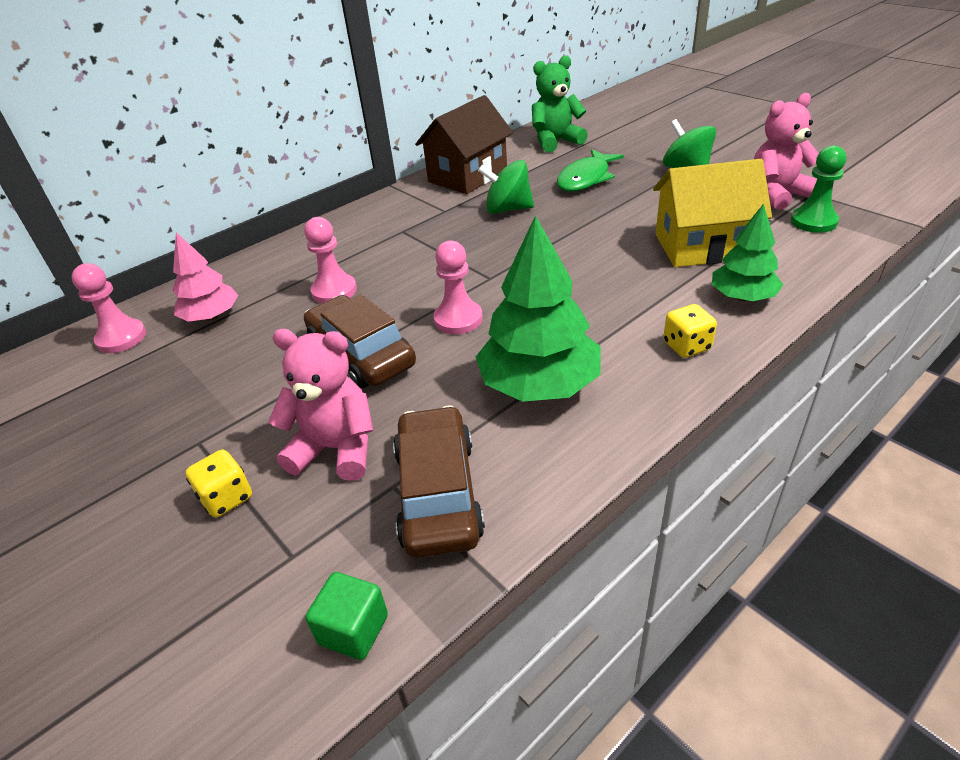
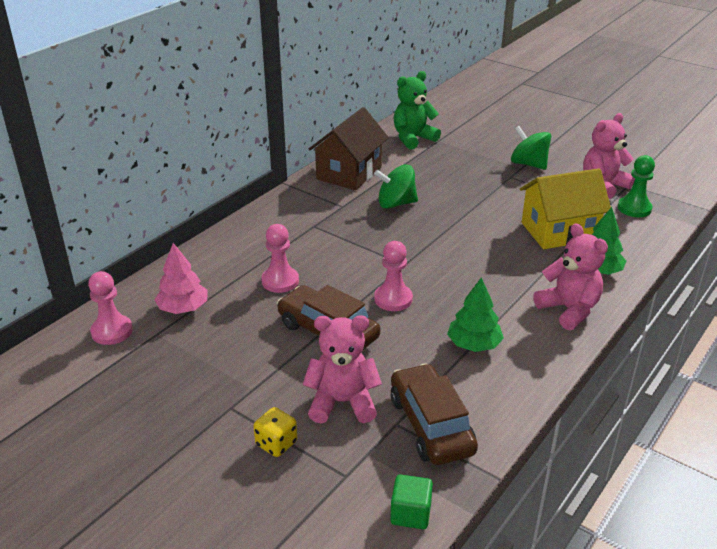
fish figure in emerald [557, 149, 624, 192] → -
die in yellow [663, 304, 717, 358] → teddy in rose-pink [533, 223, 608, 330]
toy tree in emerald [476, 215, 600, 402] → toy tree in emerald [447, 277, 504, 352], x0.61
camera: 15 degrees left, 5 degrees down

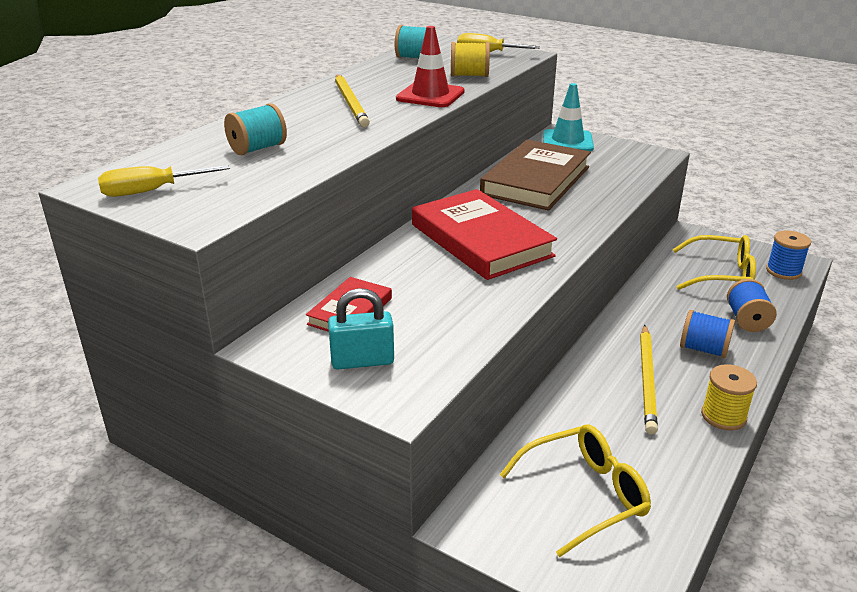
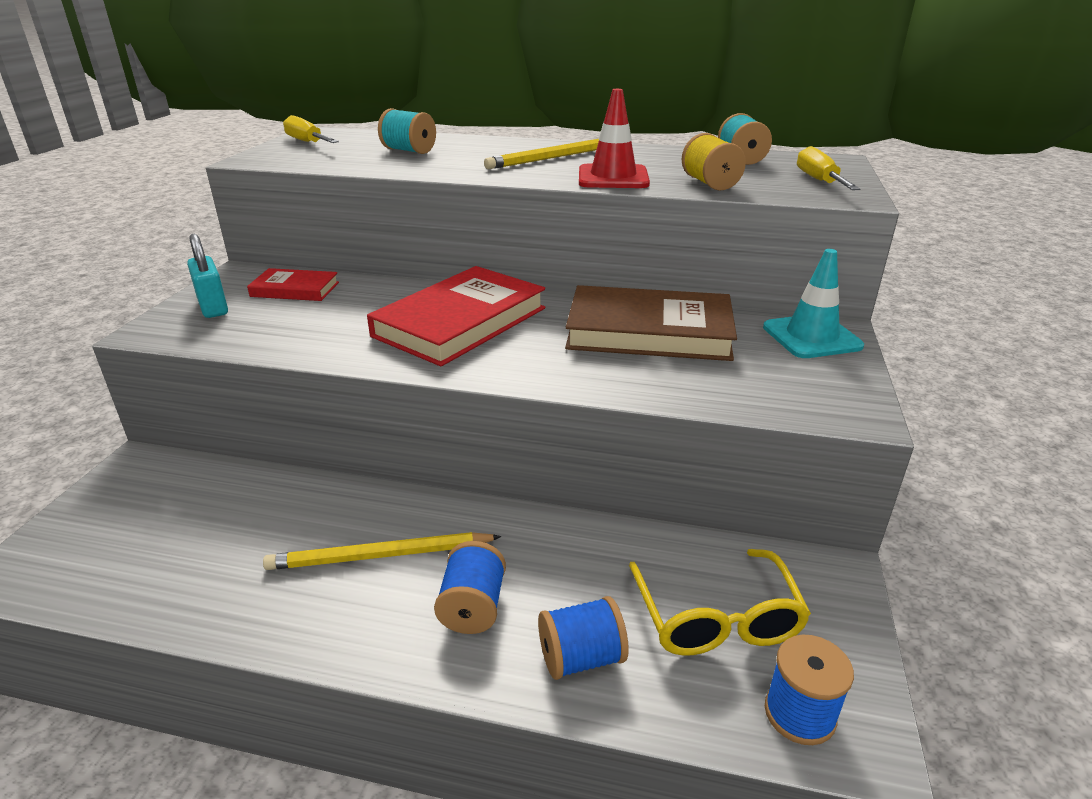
eyeglasses in yellow [500, 424, 651, 557] → -
bobbin in yellow [701, 364, 757, 431] → -
camera: 70 degrees right, 0 degrees up

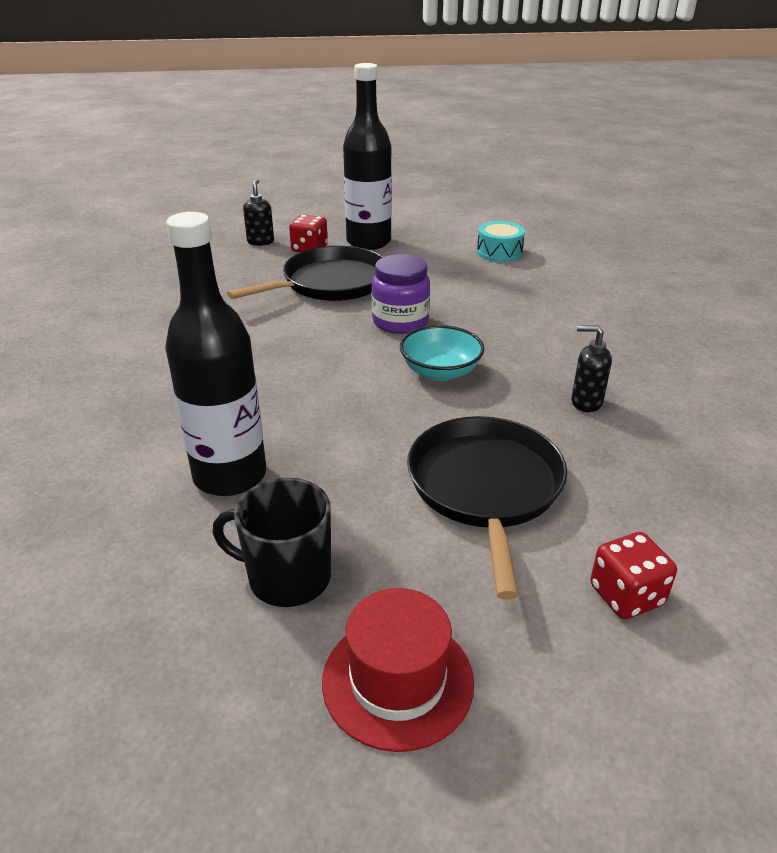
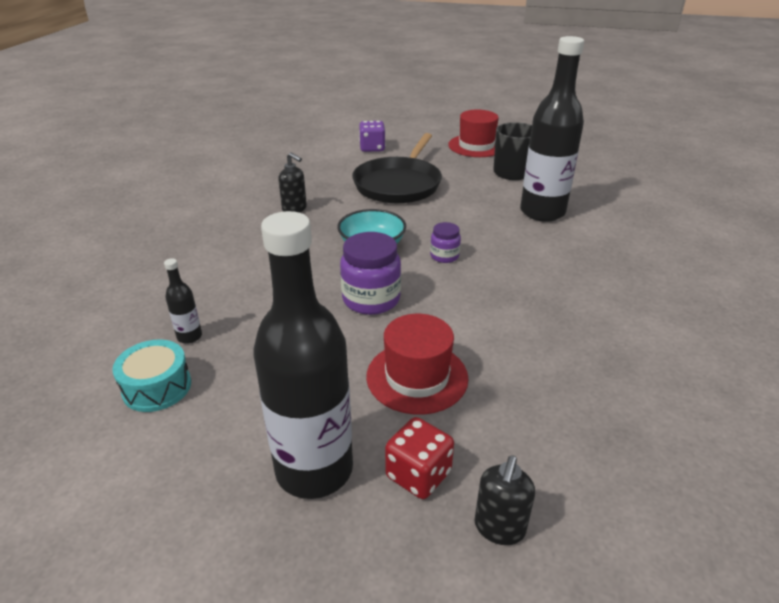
- → drink bottle in ebony [164, 258, 202, 344]
- → jam jar in royal purple [430, 222, 461, 263]
pan in ebony [227, 246, 383, 301] → tall hat in crimson [366, 314, 469, 415]
die in crimson [590, 532, 677, 619] → die in royal purple [359, 121, 386, 152]
camera: 160 degrees left, 0 degrees up

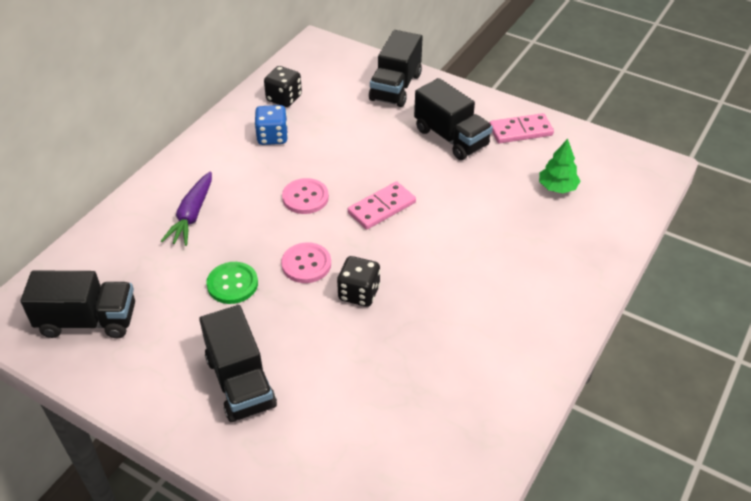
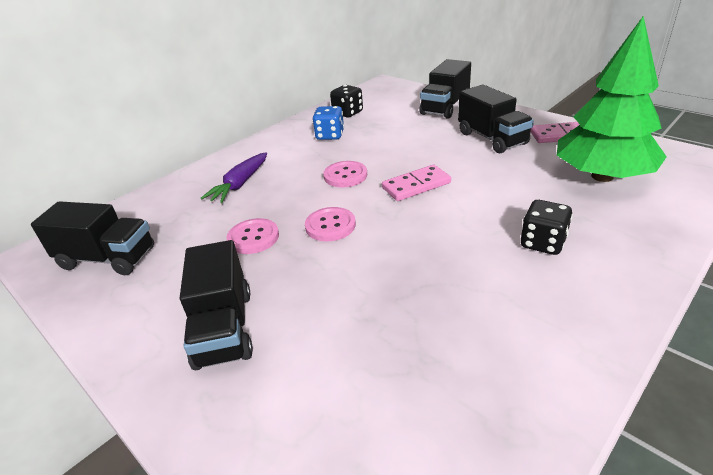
die in ebony [337, 256, 380, 307] → die in ebony [521, 200, 573, 255], move
shirt button in emerald [206, 262, 258, 304] → shirt button in rose-pink [226, 218, 279, 254]
toy tree in emerald [539, 139, 580, 193] → toy tree in emerald [557, 16, 667, 182], x2.29
camera: 15 degrees right, 10 degrees down

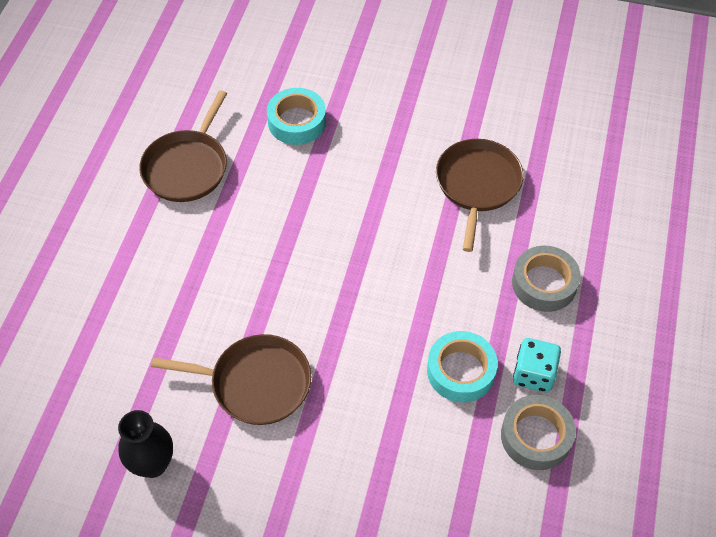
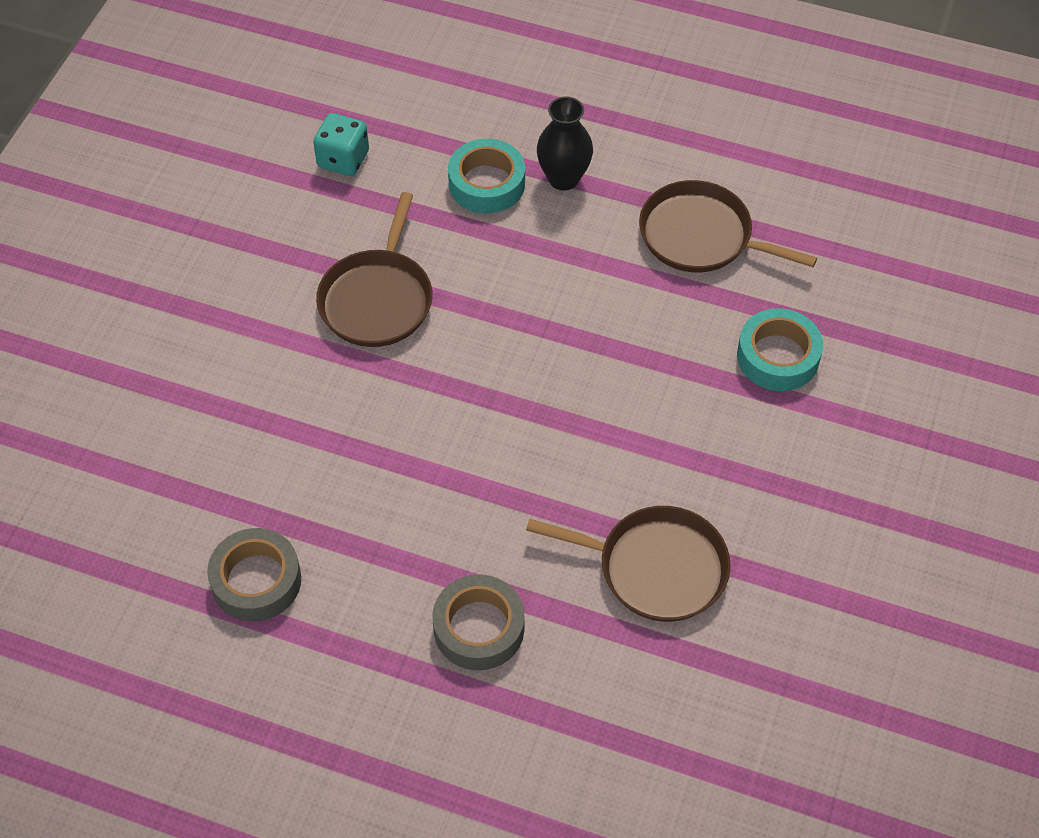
flower vase in ebony [118, 410, 173, 478] → flower vase in ebony [537, 97, 593, 190], move
tape in turquoise [427, 331, 498, 402] → tape in turquoise [448, 139, 525, 213], move
die in turquoise [513, 338, 561, 392] → die in turquoise [313, 113, 369, 176], move
camera: 95 degrees right, 0 degrees up

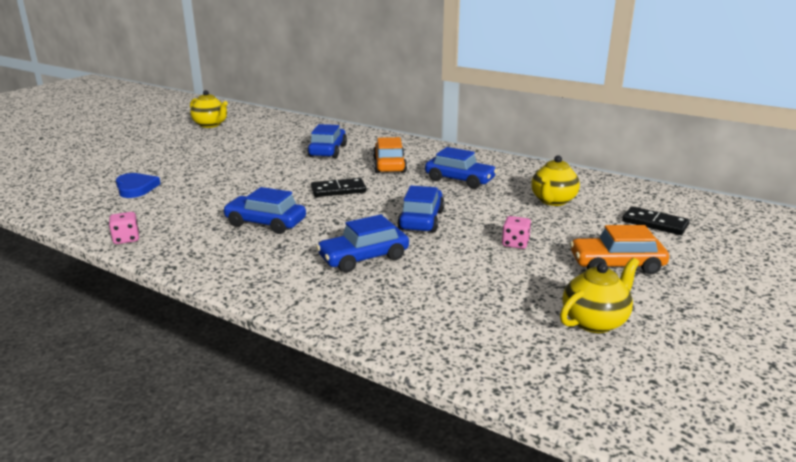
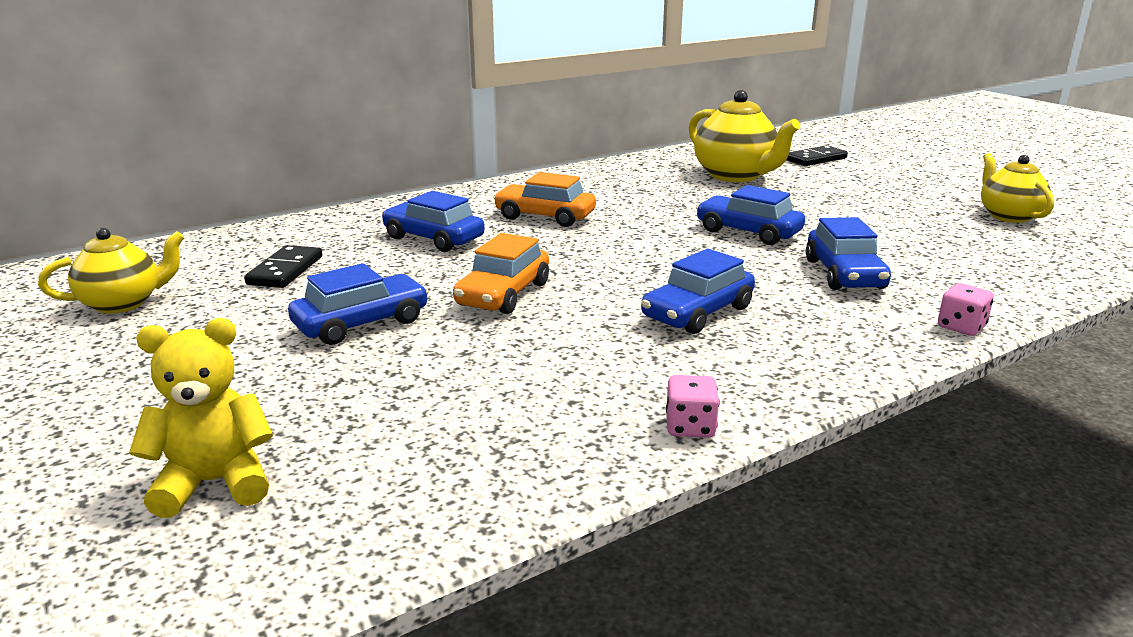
love heart in cobalt [116, 173, 161, 198] → -
- → teddy in yellow [129, 318, 273, 518]
domino piece in ebony [311, 178, 366, 197] → domino piece in ebony [244, 245, 322, 288], move
toy car in cobalt [425, 147, 497, 189] → toy car in cobalt [288, 263, 429, 345], move
die in rose-pink [502, 216, 531, 249] → die in rose-pink [938, 283, 994, 336], move
toy car in bright orange [570, 225, 669, 274] → toy car in bright orange [453, 233, 549, 314], move
tea pot in yellow [531, 155, 580, 206] → tea pot in yellow [689, 90, 800, 182], x1.53
camera: 65 degrees left, 0 degrees up

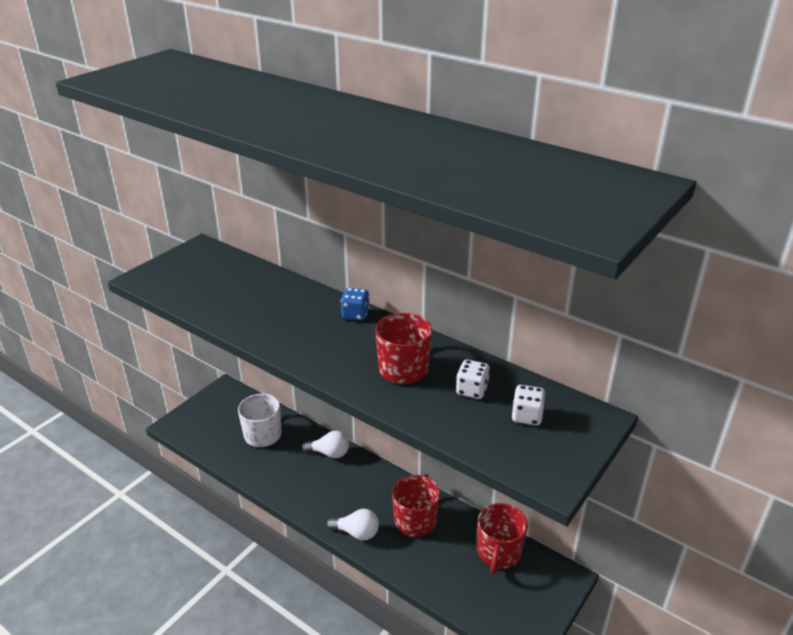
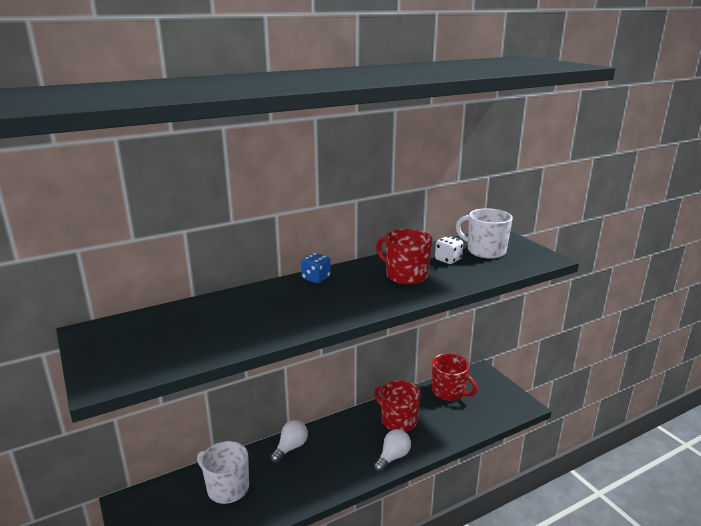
die in snow-white [512, 385, 546, 425] → mug in snow-white [456, 208, 513, 259]
camera: 65 degrees left, 10 degrees down

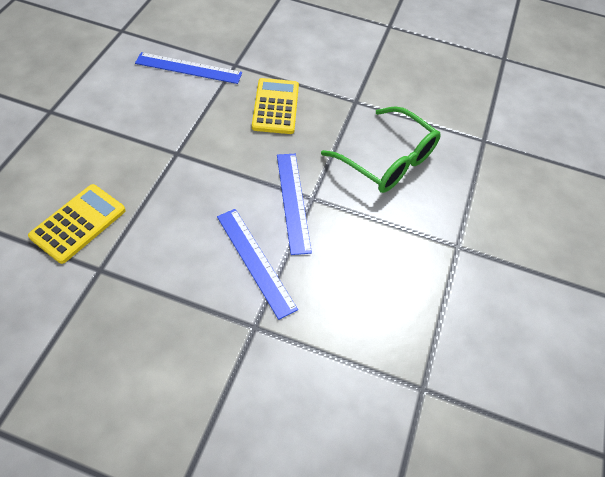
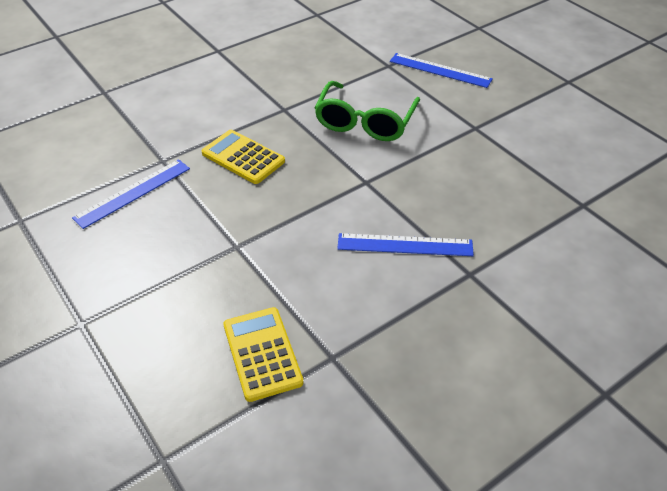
ruler in cobalt [277, 154, 312, 255] → ruler in cobalt [390, 53, 493, 88], move
eyeglasses in emerald [321, 106, 441, 193] → eyeglasses in emerald [315, 81, 420, 141], 120 degrees clockwise
camera: 50 degrees left, 10 degrees down

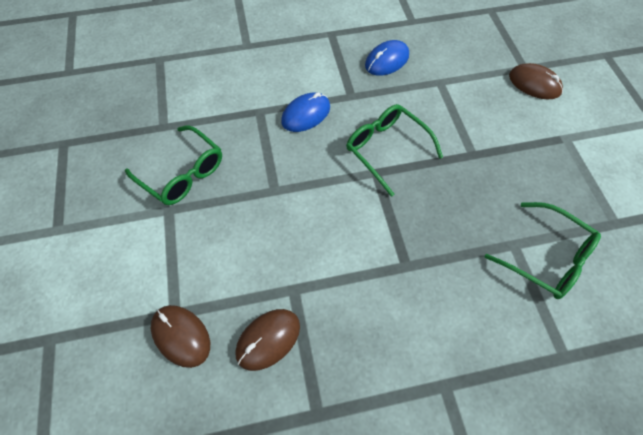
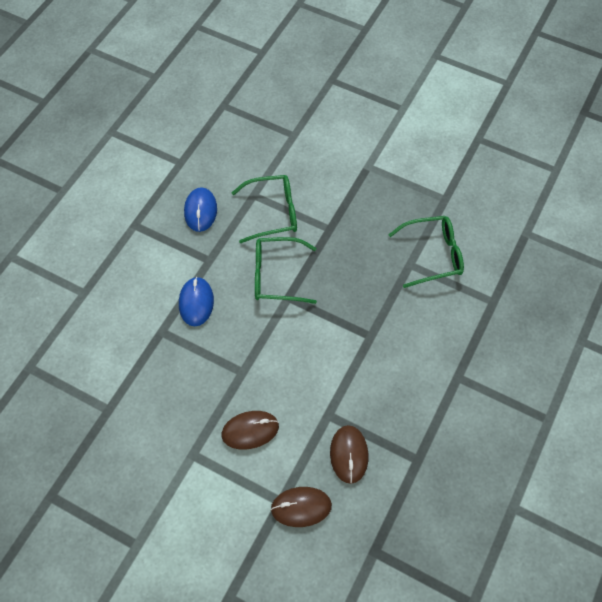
eyeglasses in emerald [125, 125, 222, 205] → eyeglasses in emerald [231, 175, 297, 243], move
mouse in brown [509, 63, 563, 99] → mouse in brown [222, 411, 279, 449], move
camera: 50 degrees left, 0 degrees up

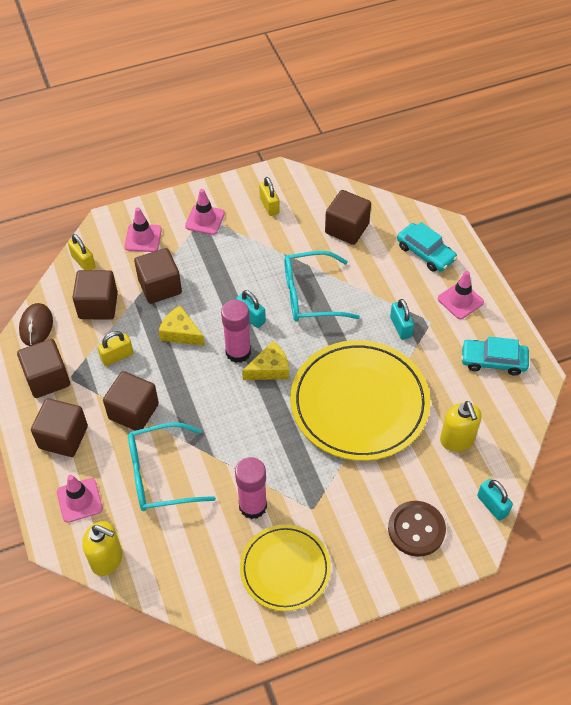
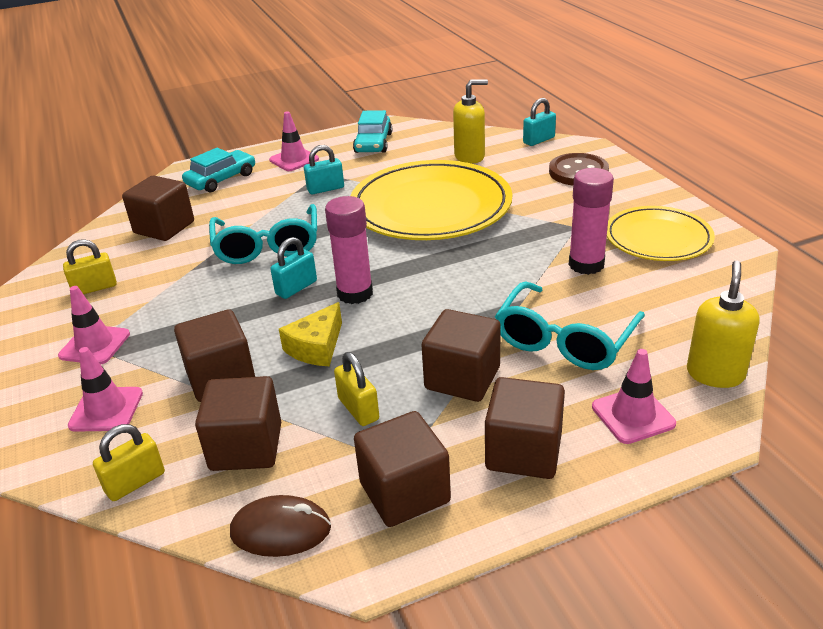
cheese in yellow [242, 341, 289, 380] → -
eyeglasses in turquoise [128, 422, 216, 511] → eyeglasses in turquoise [495, 281, 645, 370], 45 degrees clockwise
camera: 90 degrees left, 20 degrees down

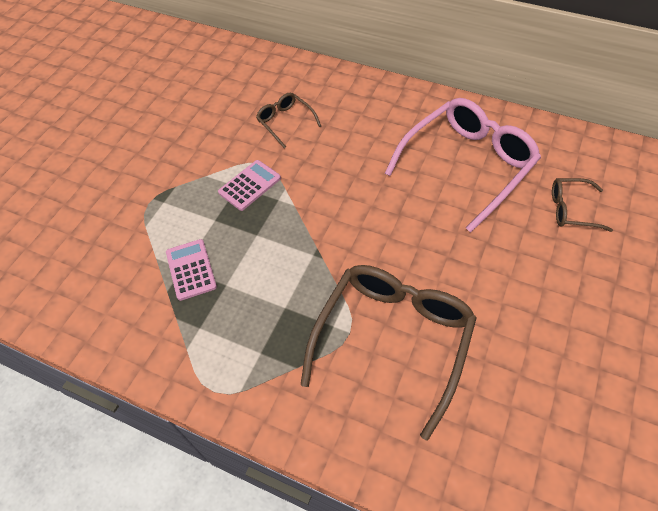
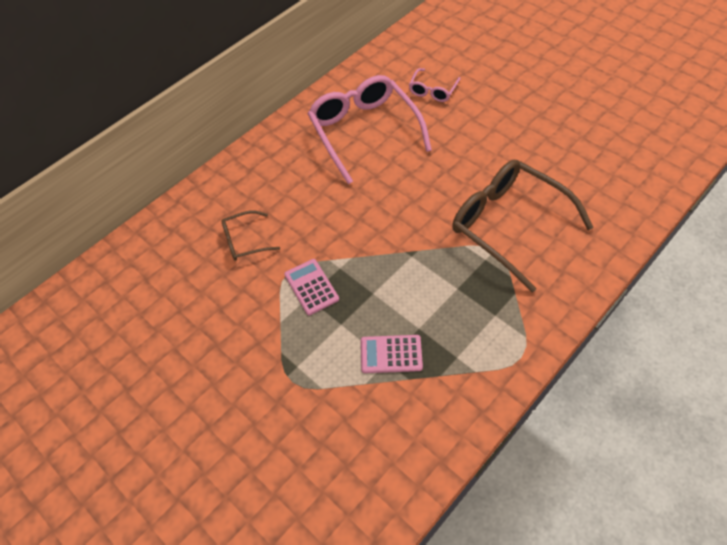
eyeglasses in brown [552, 178, 613, 232] → eyeglasses in rose-pink [409, 68, 461, 102]
camera: 70 degrees left, 0 degrees up

